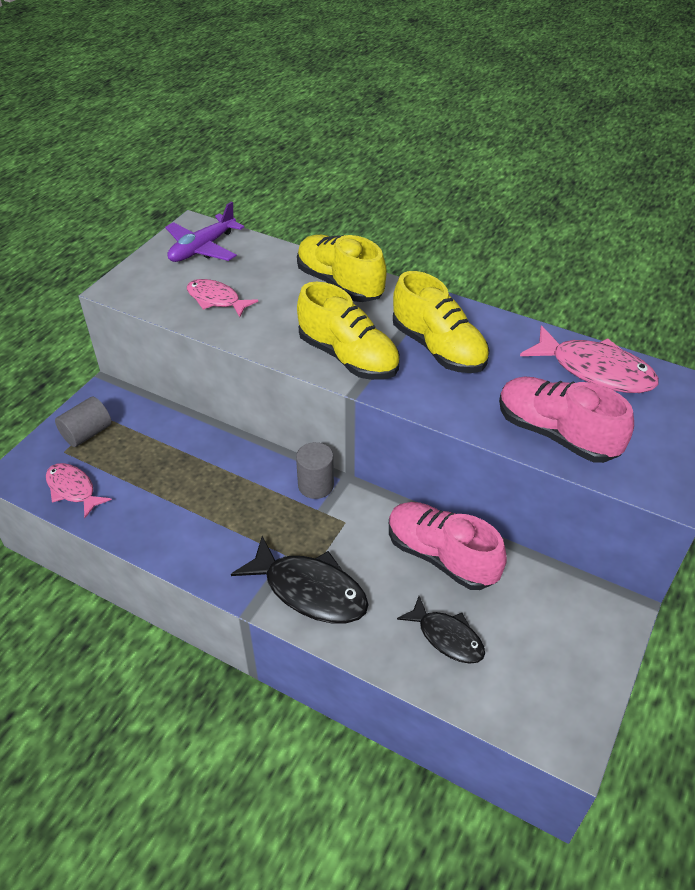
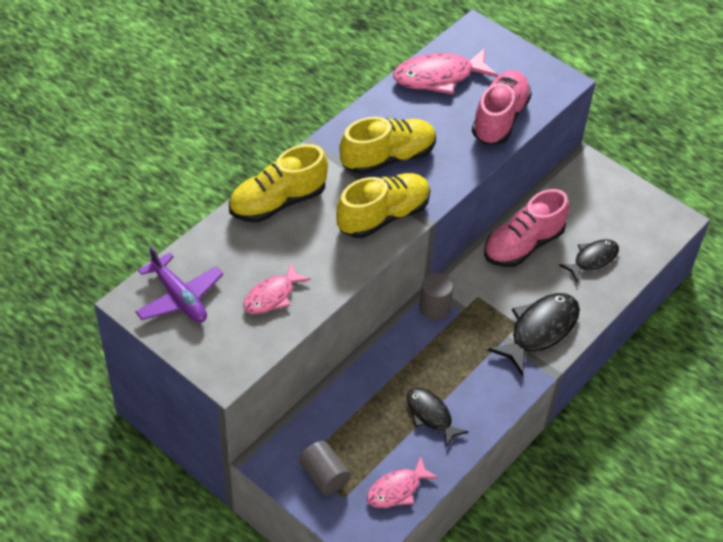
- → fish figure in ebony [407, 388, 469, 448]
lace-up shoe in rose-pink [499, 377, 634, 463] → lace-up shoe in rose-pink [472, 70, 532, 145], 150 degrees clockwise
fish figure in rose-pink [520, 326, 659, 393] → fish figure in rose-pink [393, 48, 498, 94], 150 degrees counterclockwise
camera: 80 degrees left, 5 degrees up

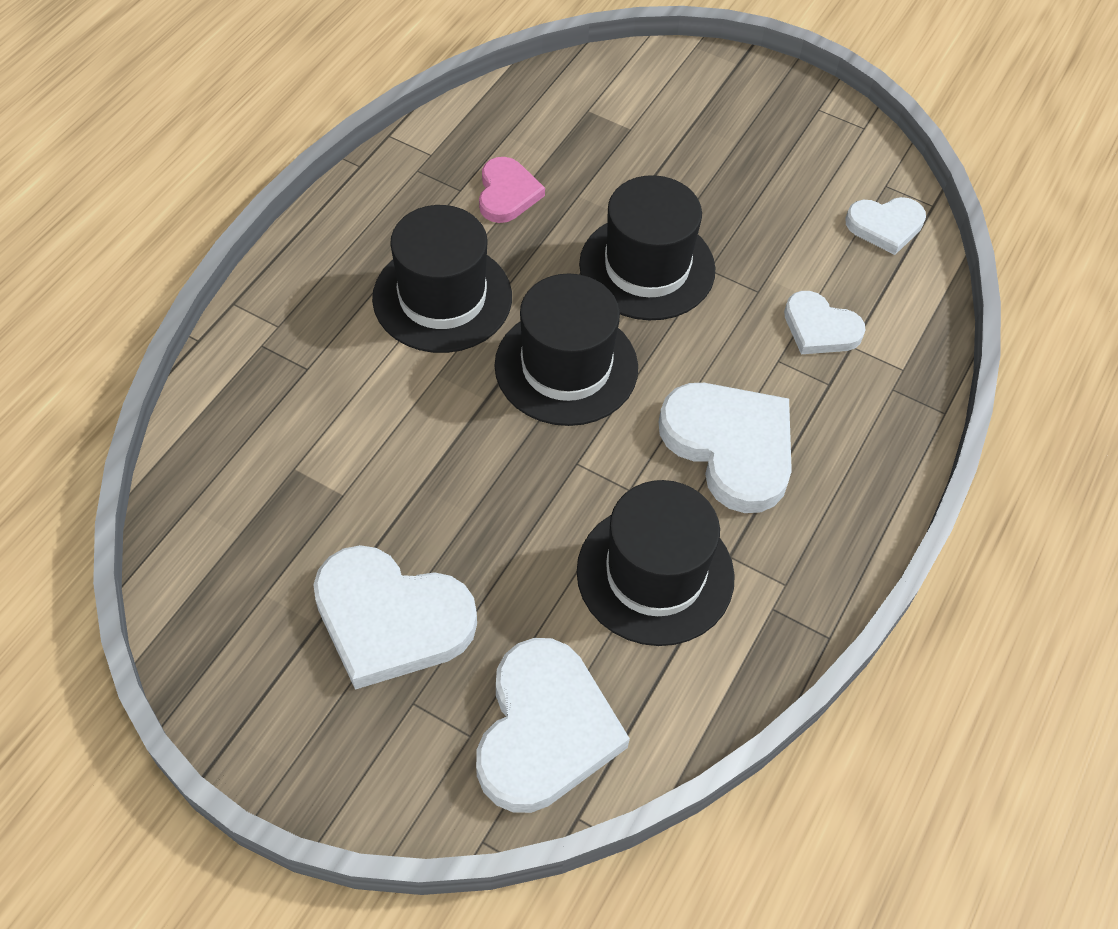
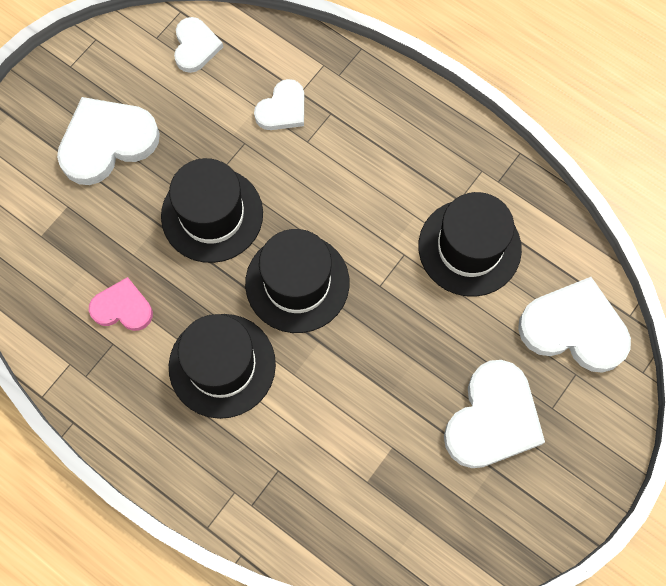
love heart in snow-white [659, 383, 792, 513] → love heart in snow-white [57, 97, 160, 185], move
camera: 80 degrees left, 15 degrees up

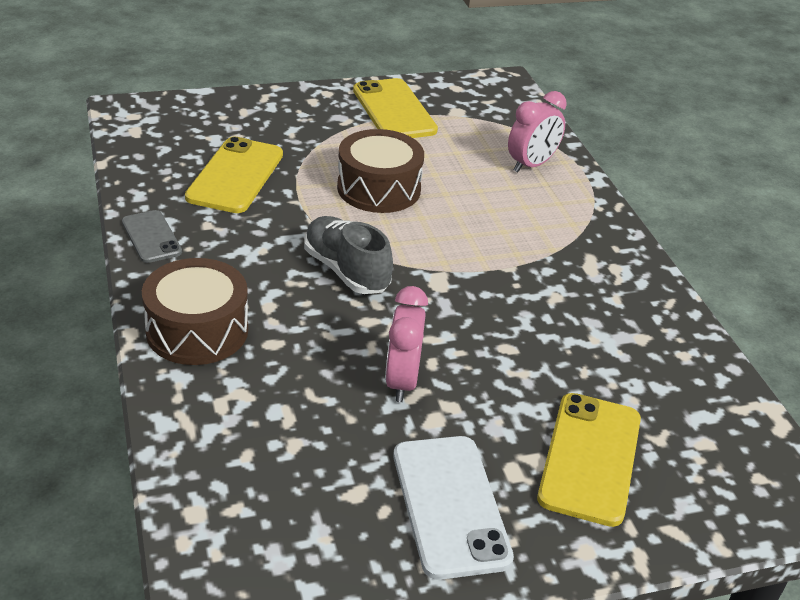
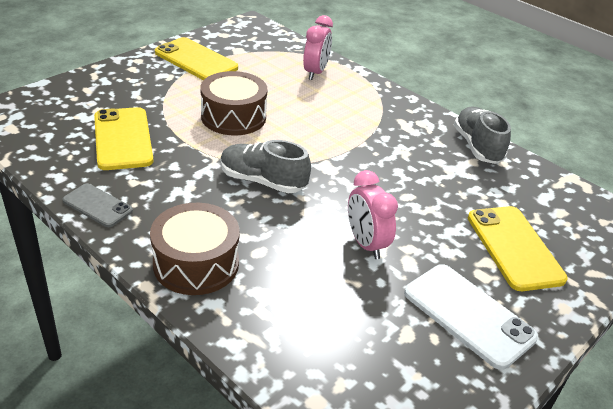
- → lace-up shoe in grey [454, 107, 511, 164]
camera: 30 degrees left, 0 degrees up

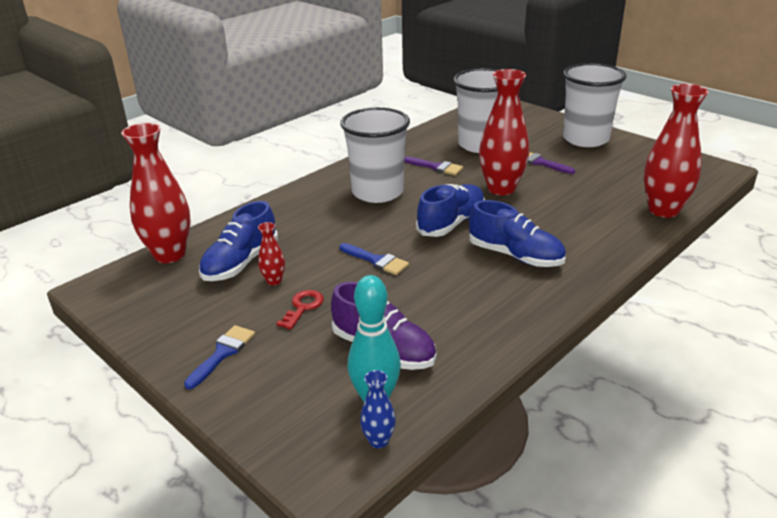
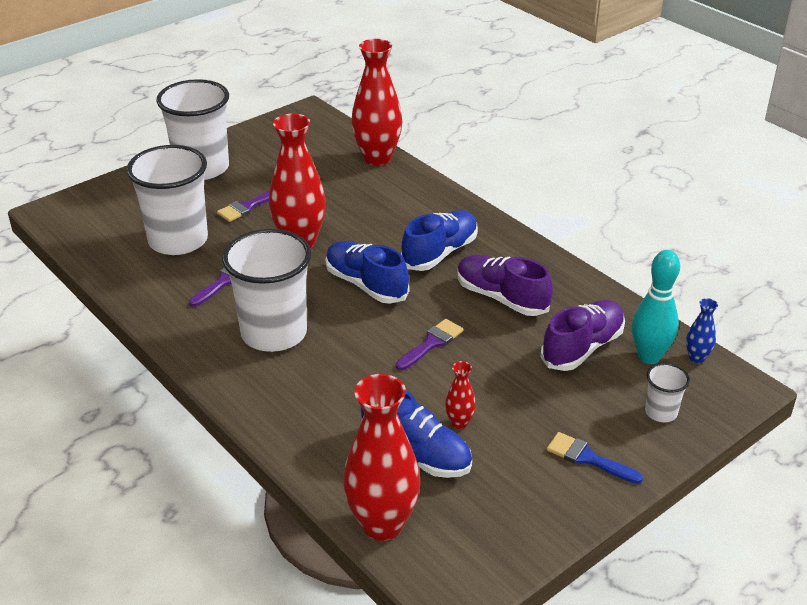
latchkey in crimson [276, 290, 324, 330] → -
- → lace-up shoe in royal purple [457, 255, 553, 316]
- → tumbler in snow-white [645, 363, 690, 422]
brush in cobalt [339, 243, 409, 275] → brush in royal purple [396, 319, 464, 370]
camera: 85 degrees left, 5 degrees up

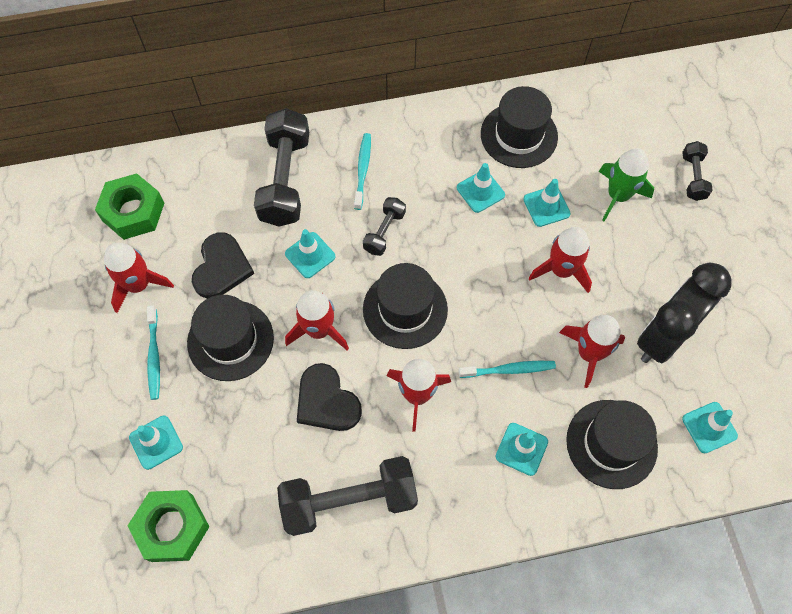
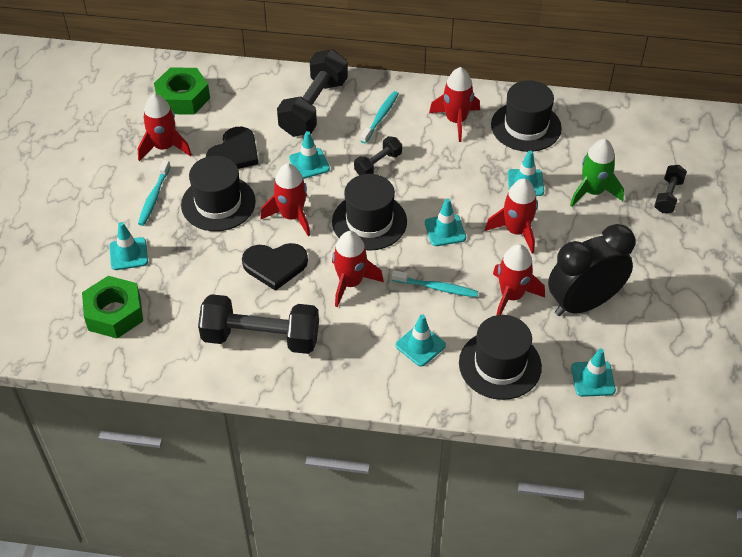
- → toy rocket in crimson [429, 67, 480, 142]
road cone in turquoise [457, 163, 505, 213] → road cone in turquoise [425, 198, 466, 246], move
love heart in ebony [297, 363, 362, 431] → love heart in ebony [242, 243, 308, 291], 75 degrees counterclockwise
camera: 20 degrees right, 15 degrees down

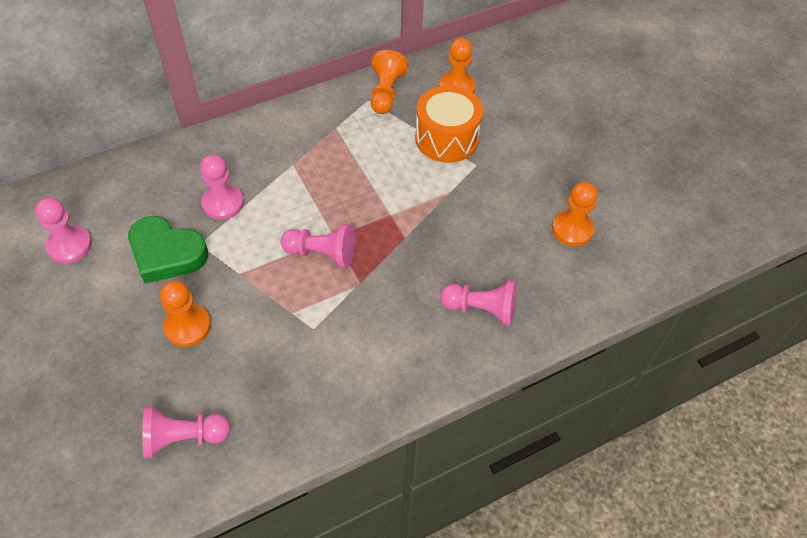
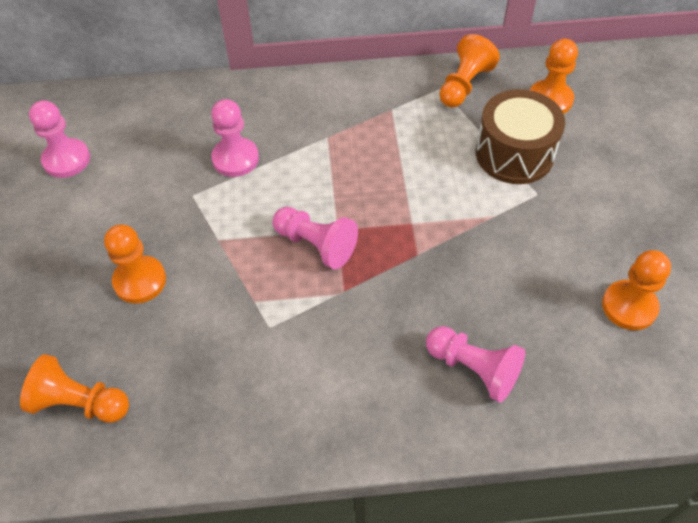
love heart in emerald [128, 216, 208, 284] → -
chess pawn in rose-pink [142, 406, 230, 458] → chess pawn in bright orange [20, 354, 129, 423]
snare drum in bright orange [415, 85, 483, 163] → snare drum in brown [476, 89, 565, 184]
camera: 25 degrees right, 0 degrees up

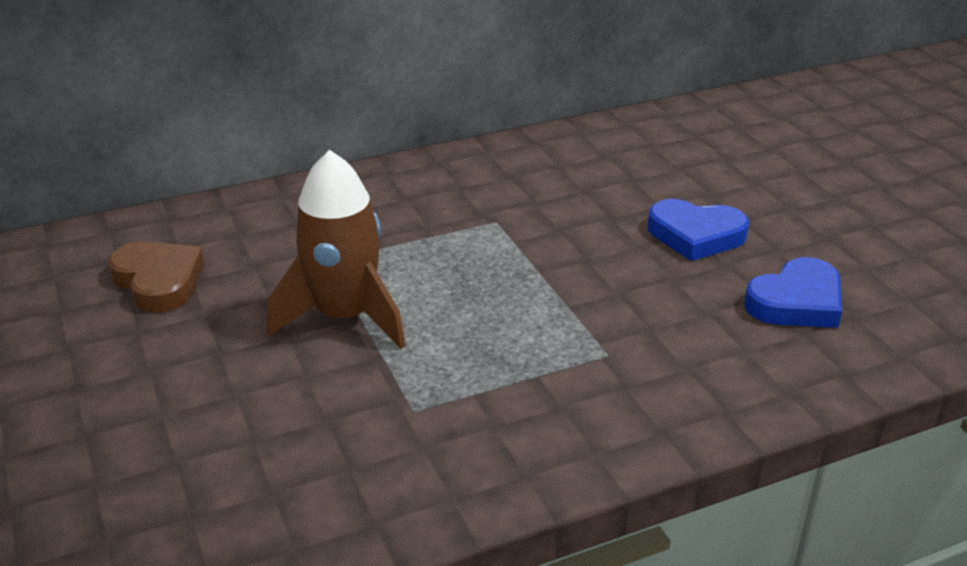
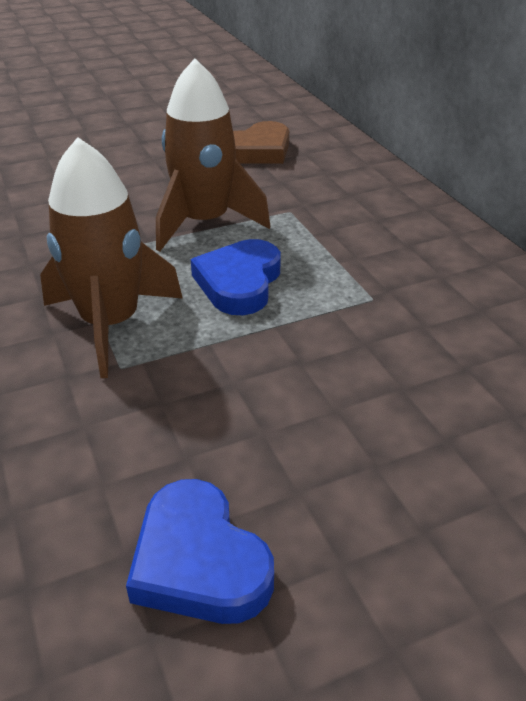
- → toy rocket in brown [40, 137, 183, 378]
love heart in cobalt [647, 199, 749, 261] → love heart in cobalt [191, 239, 281, 315], move
camera: 90 degrees right, 5 degrees up

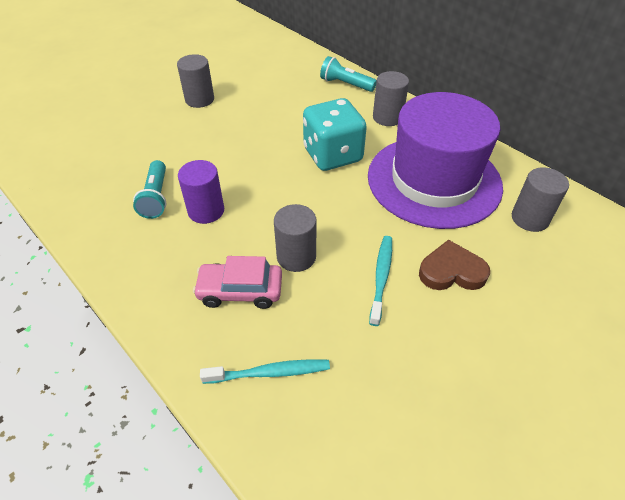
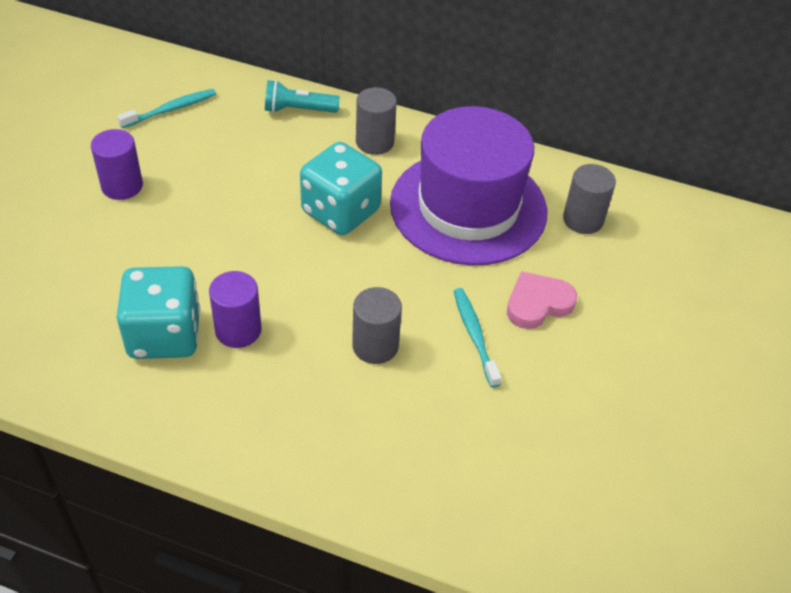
toy car in rose-pink [193, 256, 282, 309] → -
toothbrush in turquoise [200, 359, 330, 384] → toothbrush in turquoise [117, 89, 216, 128], move
flashlight in turquoise [133, 160, 166, 219] → die in turquoise [116, 266, 200, 359]
solid cylinder in grey [177, 54, 214, 108] → solid cylinder in royal purple [91, 129, 143, 200]
love heart in brown [419, 240, 490, 290] → love heart in rose-pink [507, 271, 577, 329]
camera: 30 degrees left, 0 degrees up

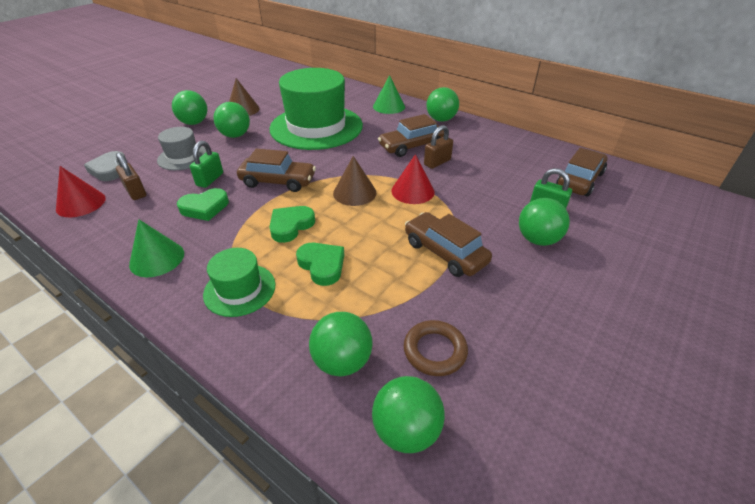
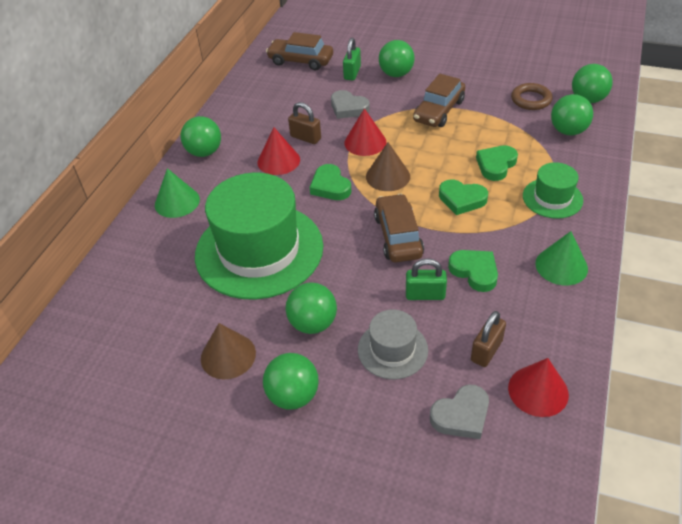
- → love heart in emerald [309, 164, 351, 200]
- → love heart in grey [331, 90, 370, 119]
toy car in brown [378, 114, 444, 157] → cone shape in crimson [258, 128, 300, 175]
camera: 105 degrees left, 5 degrees up

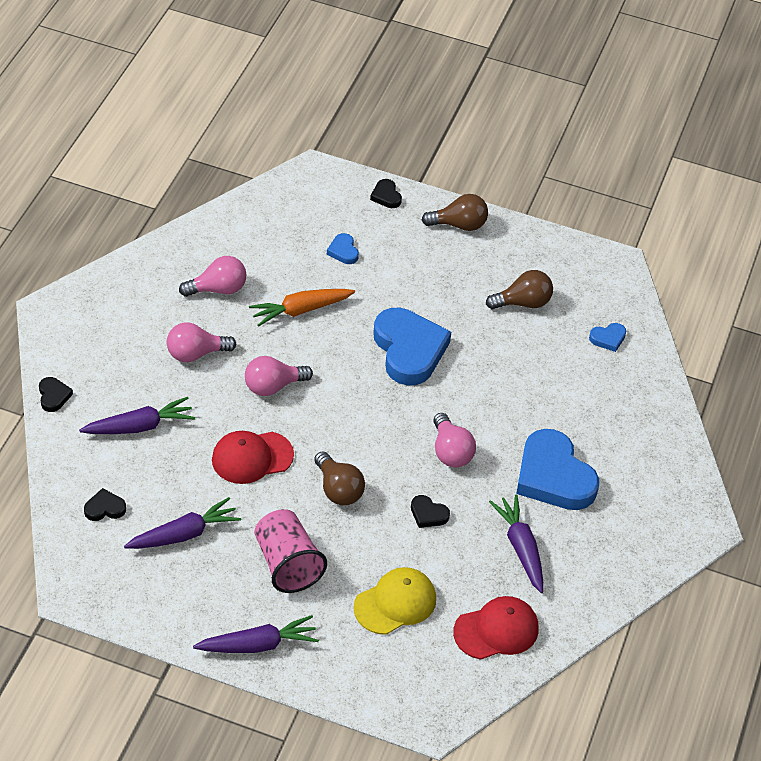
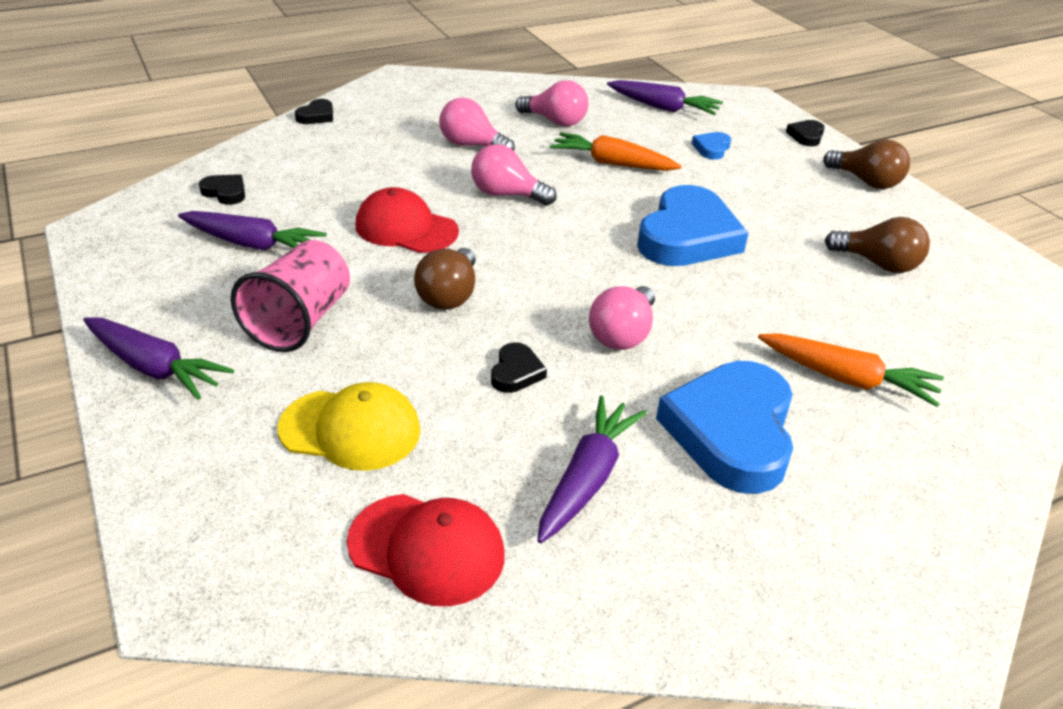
love heart in cobalt [589, 323, 626, 352] → -
- → toy carrot in bright orange [758, 333, 944, 407]
toy carrot in royal purple [79, 397, 195, 434] → toy carrot in royal purple [607, 80, 723, 115], move
love heart in ebony [411, 495, 450, 528] → love heart in ebony [491, 342, 547, 393], 150 degrees counterclockwise
camera: 45 degrees right, 10 degrees down

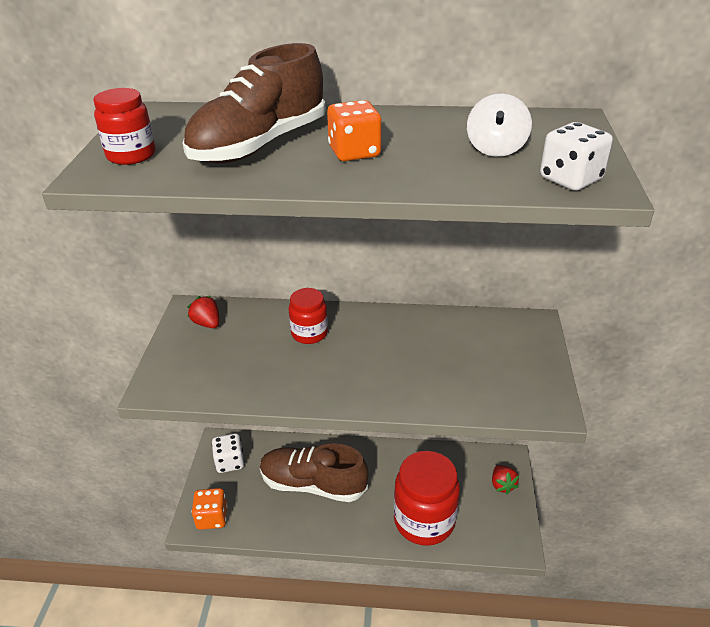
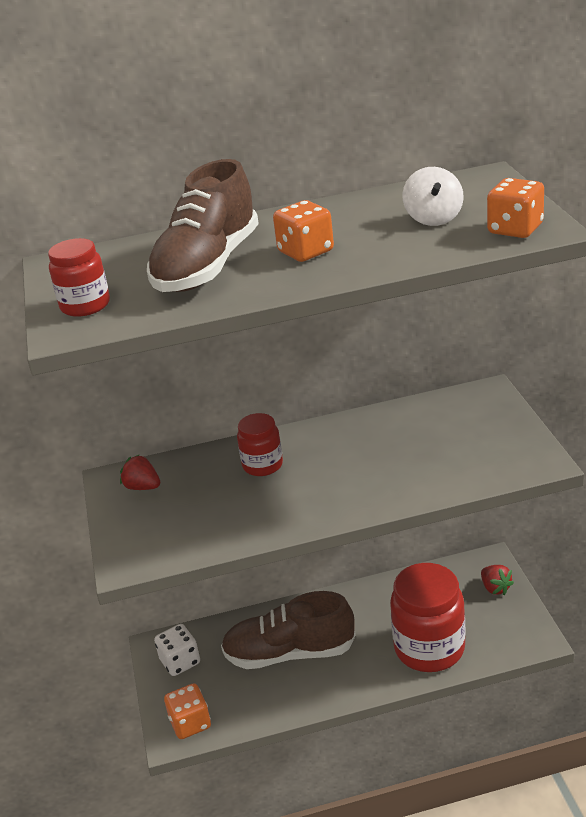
die in snow-white [540, 122, 613, 191] → die in bright orange [487, 178, 544, 238]
camera: 15 degrees left, 5 degrees down

